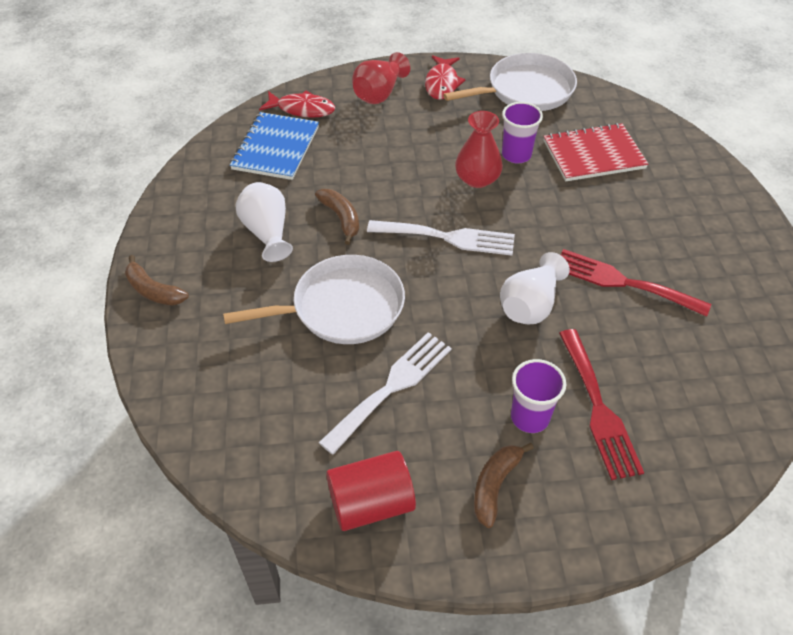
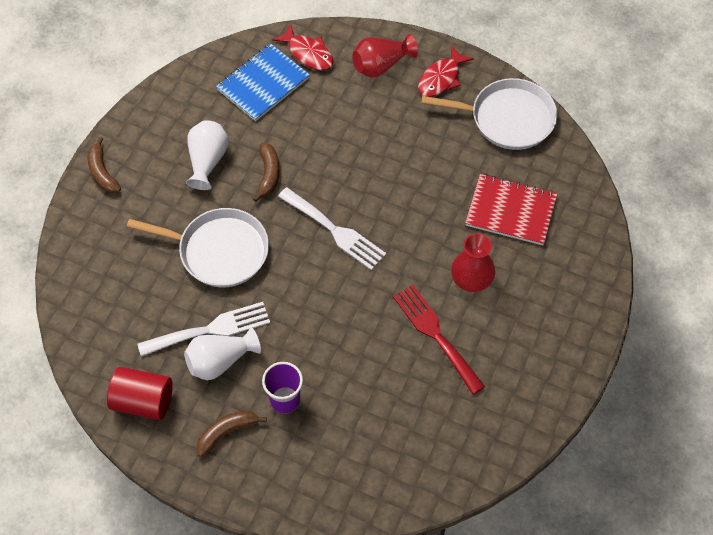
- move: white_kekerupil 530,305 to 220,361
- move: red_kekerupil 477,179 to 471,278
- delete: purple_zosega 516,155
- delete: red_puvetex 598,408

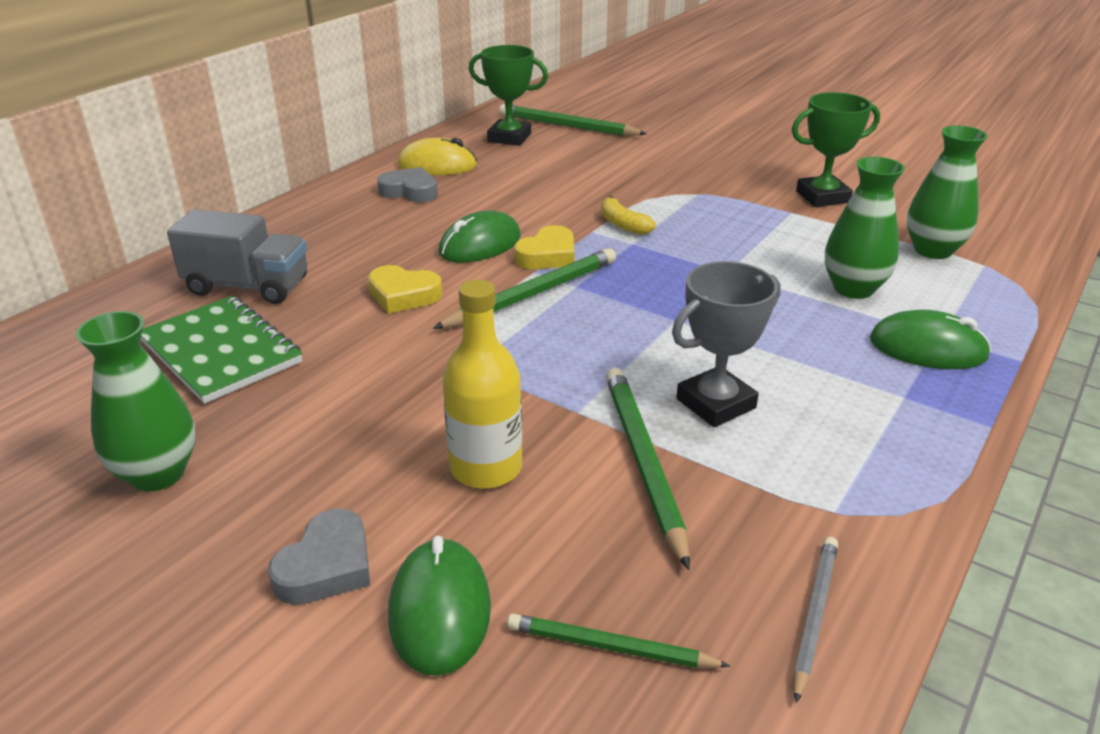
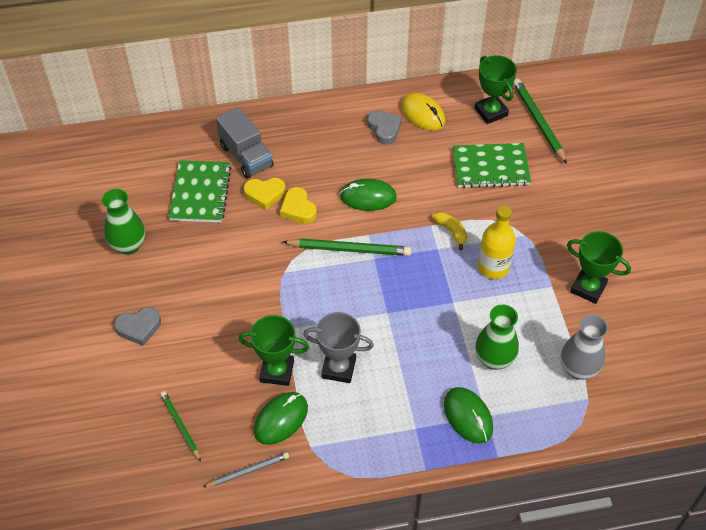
- replace: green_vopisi 643,462 to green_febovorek 277,371
- move: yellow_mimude 548,255 to 265,194
- move: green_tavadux 440,610 to 281,419
- rotate: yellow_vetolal 623,224 = 451,231 135 degrees clockwise
- insert: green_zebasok 490,167
- move: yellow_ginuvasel 486,468 to 493,267
- recolor: green_kekerupil 933,250 to grey_kekerupil 578,369

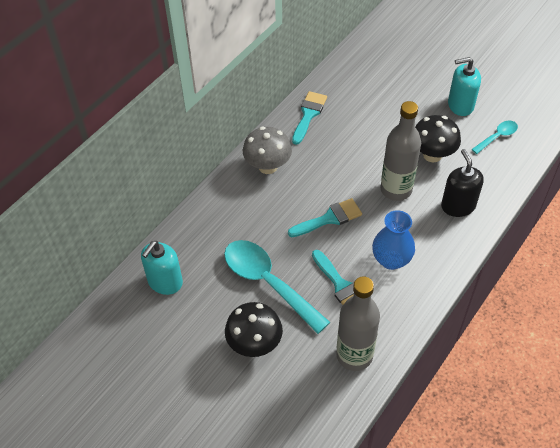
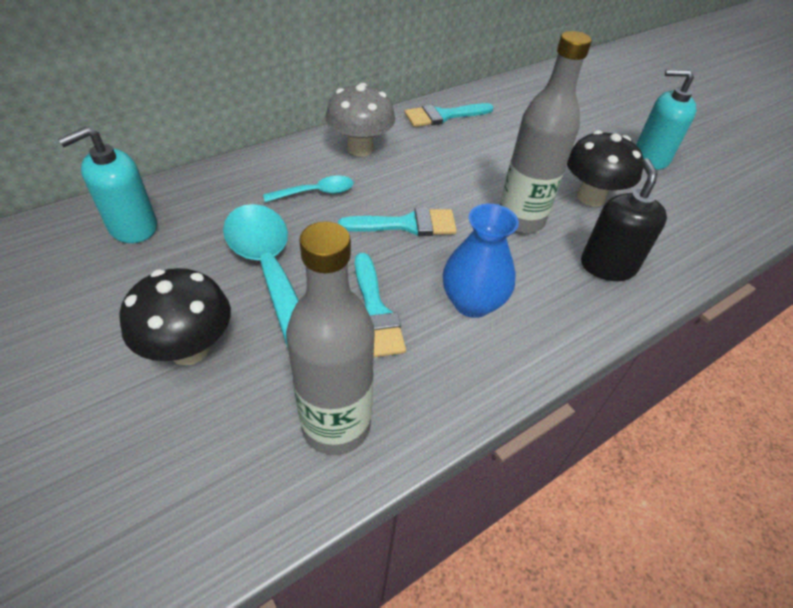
- move: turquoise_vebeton 497,137 to 316,193
- rotate: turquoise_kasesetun 308,115 = 443,116 150 degrees counterclockwise

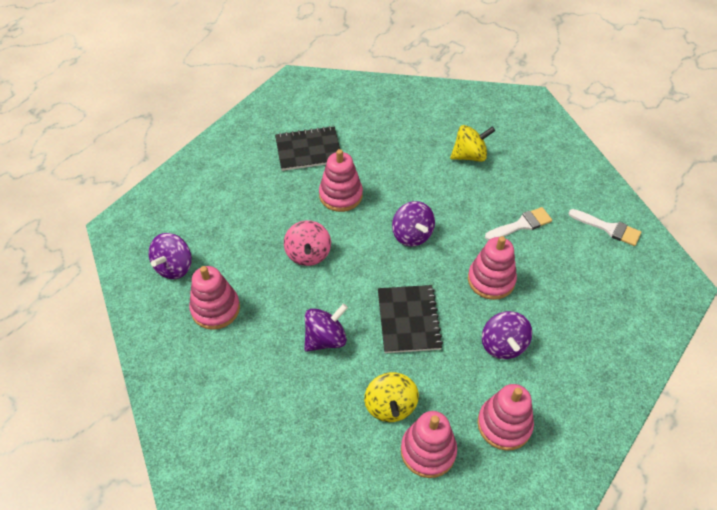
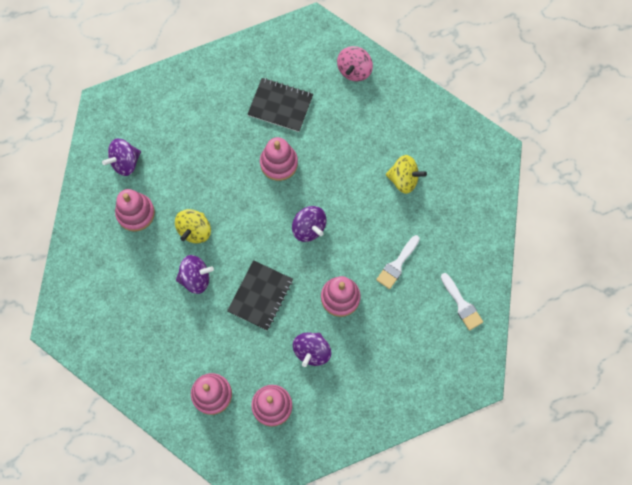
- move: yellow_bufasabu 390,406 to 194,230
- rotate: purple_bufasabu 412,235 = 309,228 45 degrees counterclockwise
- move: pink_bufasabu 308,254 to 354,70
- rotate: white_kasesetun 521,225 = 397,264 120 degrees clockwise

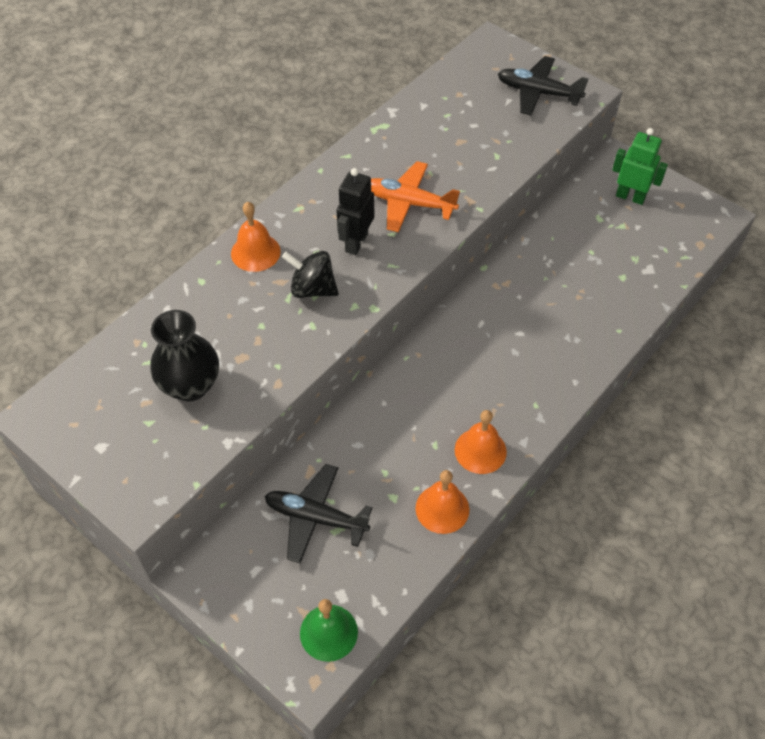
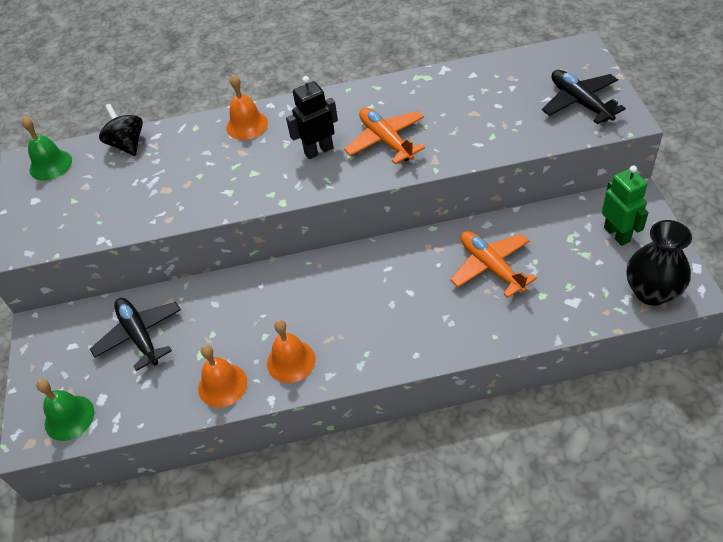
- insert: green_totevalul 50,165
- move: black_bufasabu 312,289 to 127,144
- insert: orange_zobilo 491,267
- move: black_kekerupil 190,385 to 651,292

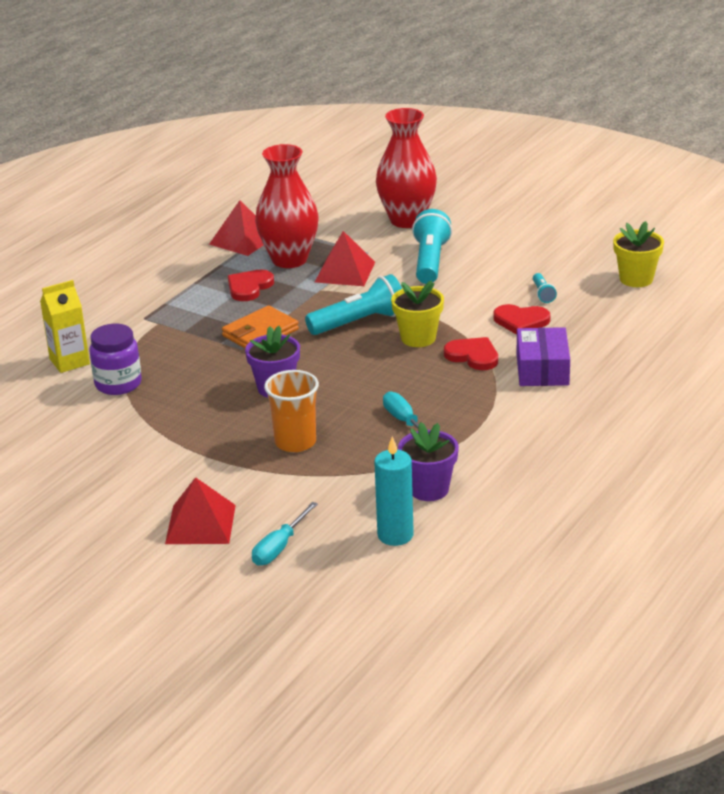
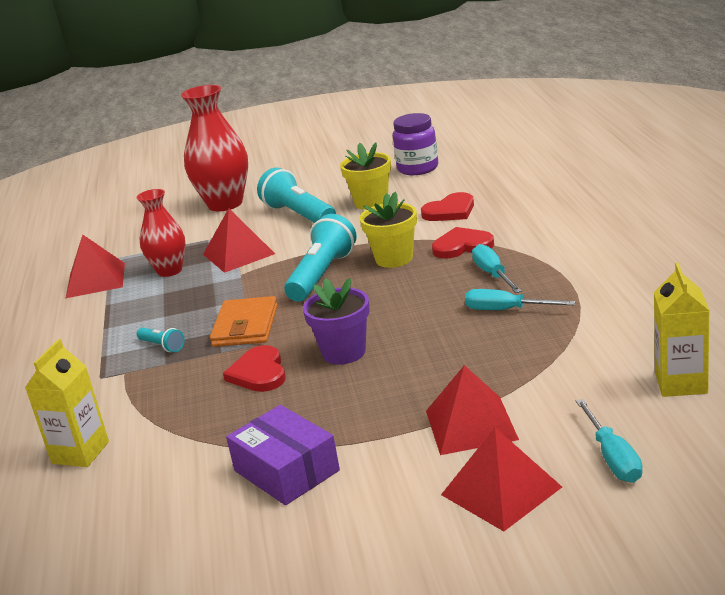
- resize: red_kekerupil 289,259 = 169,271 x0.63
- move: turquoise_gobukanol 542,294 to 162,346
- move: red_mimude 249,287 to 259,373
- move: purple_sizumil 542,369 to 286,471
- move: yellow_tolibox 636,279 to 371,202
- move: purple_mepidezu 118,384 to 418,168
- insert: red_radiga 471,425
- insert: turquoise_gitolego 493,274
- replace: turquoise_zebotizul 395,535 to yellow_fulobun 681,383
- delete: orange_zosega 295,442
- delete: purple_tolibox 429,489

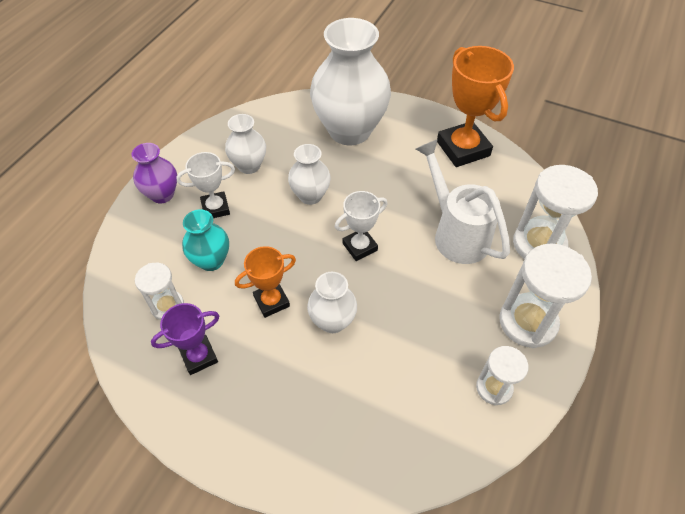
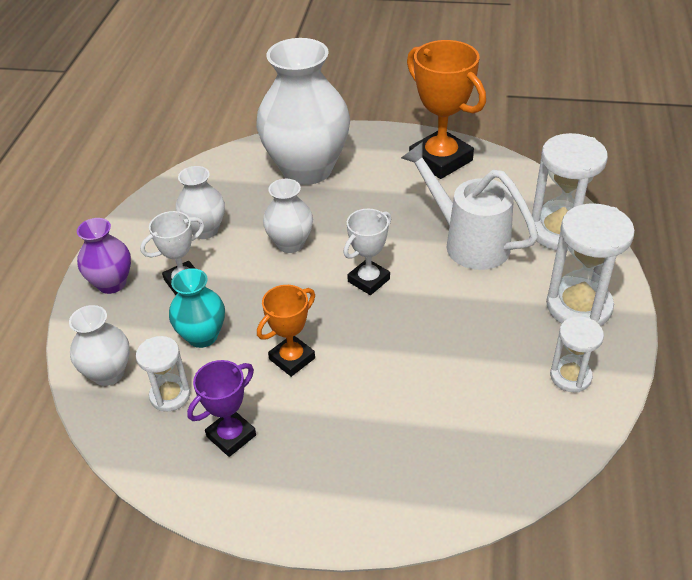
- move: white_kekerupil 332,321 to 108,373

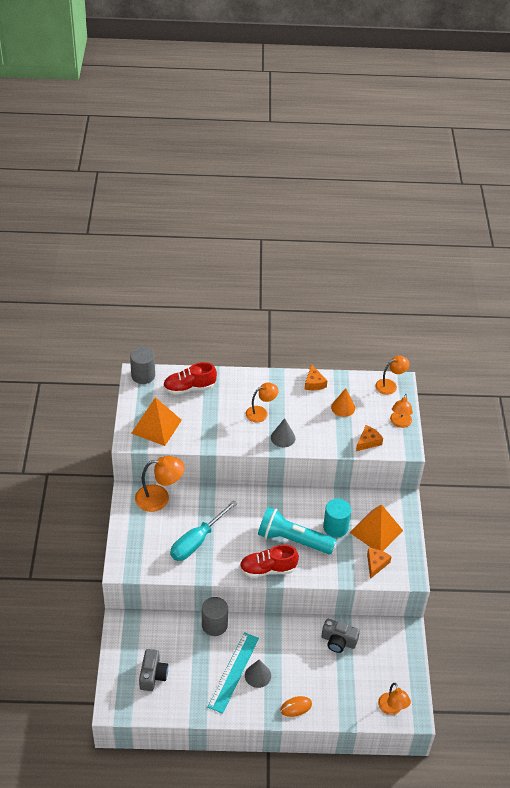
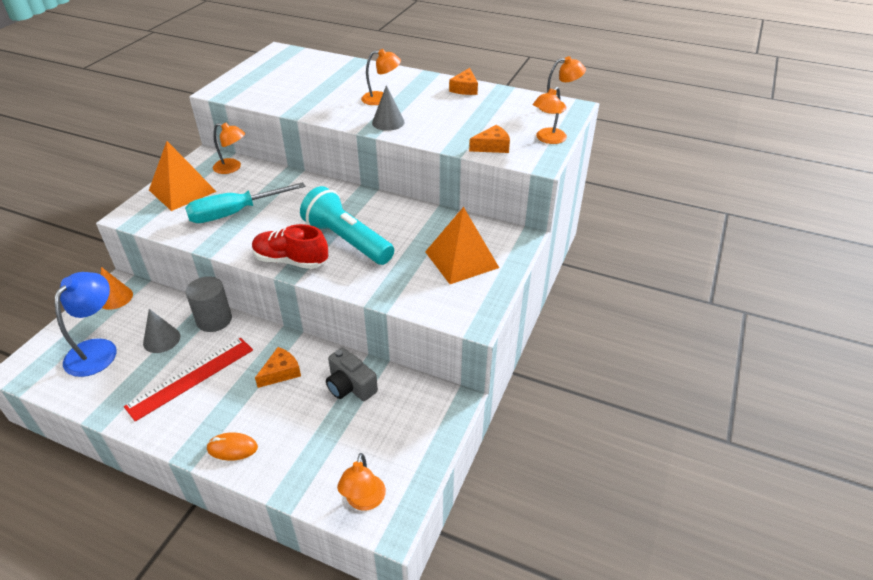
- replace: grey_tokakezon 153,675 to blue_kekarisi 97,349
- move: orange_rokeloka 343,407 to 115,297
- recolor: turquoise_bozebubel 233,672 to red_bozebubel 191,377
- move: grey_rokeloka 257,675 to 161,339
- move: orange_radiga 156,426 to 182,190
- resize: orange_kekarisi 159,498 = 232,168 x0.66
- move: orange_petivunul 376,564 to 281,372
- delete: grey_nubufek 143,375
- delete: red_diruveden 189,388
- delete: turquoise_nubufek 335,527

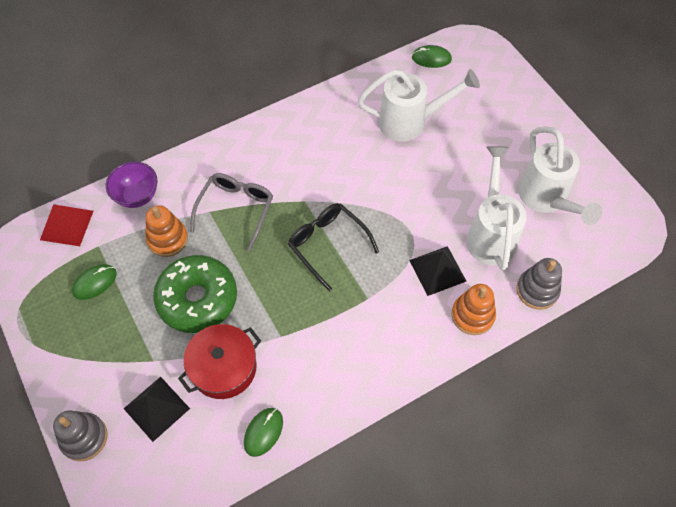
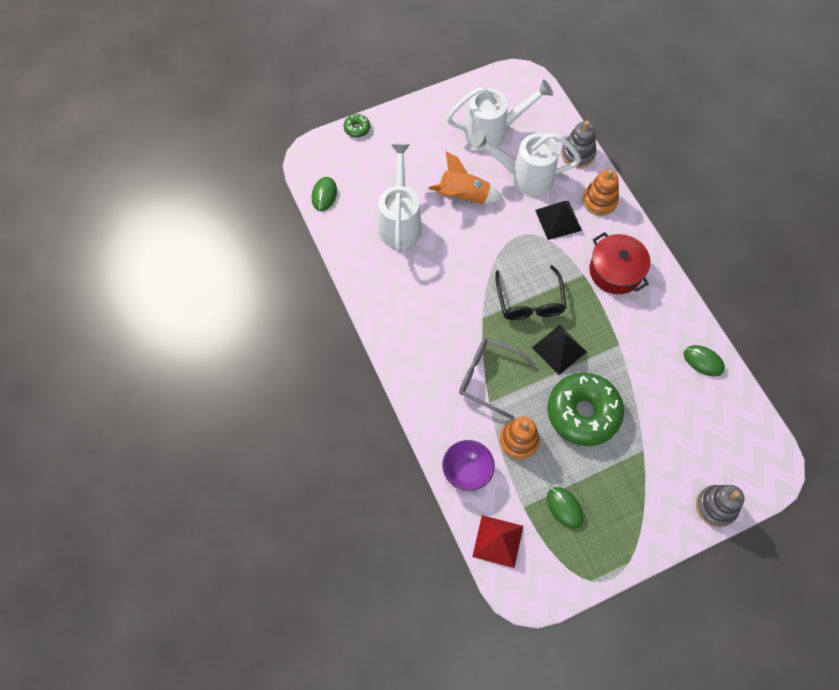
- insert: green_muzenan 357,128
- insert: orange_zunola 464,197
- rotate: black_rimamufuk 327,244 = 530,302 60 degrees counterclockwise
- move: black_radiga 156,408 to 559,349
- move: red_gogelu 223,368 to 615,271

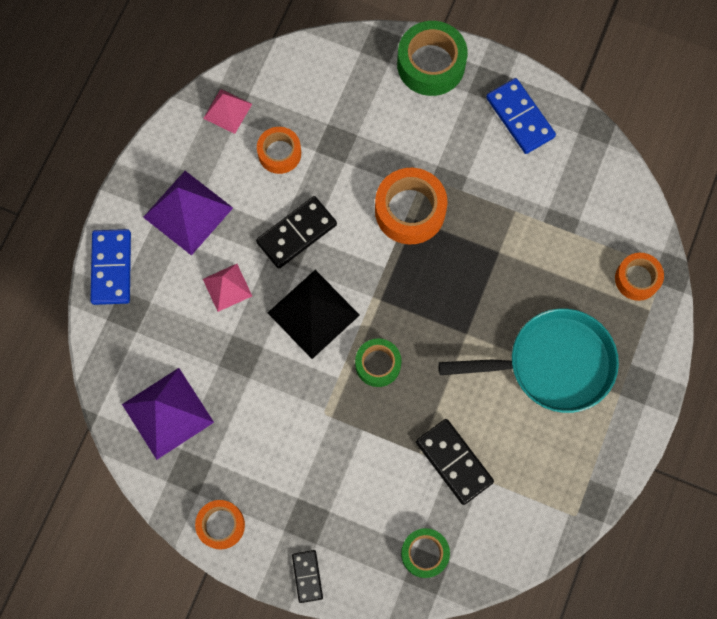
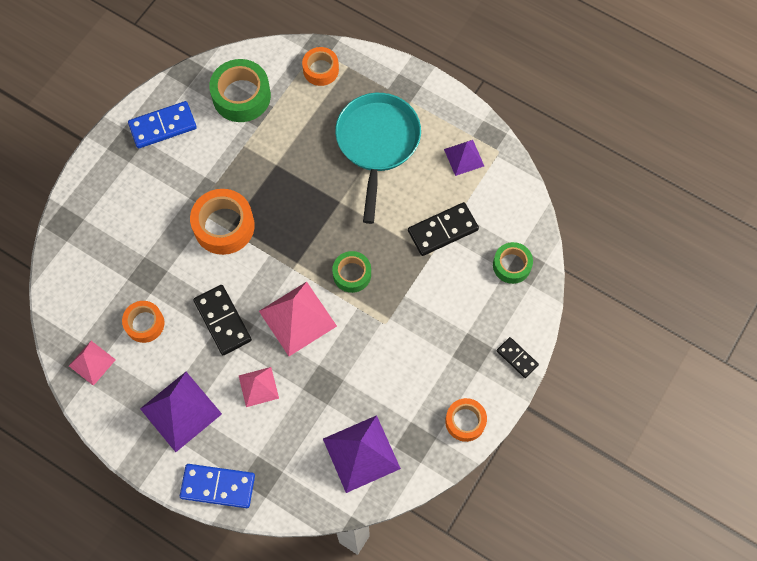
- move: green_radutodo 431,64 to 241,96
- recolor: black_radiga 313,314 to pink_radiga 298,318
- insert: purple_radiga 464,157
- rotate: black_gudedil 307,576 = 517,358 45 degrees clockwise

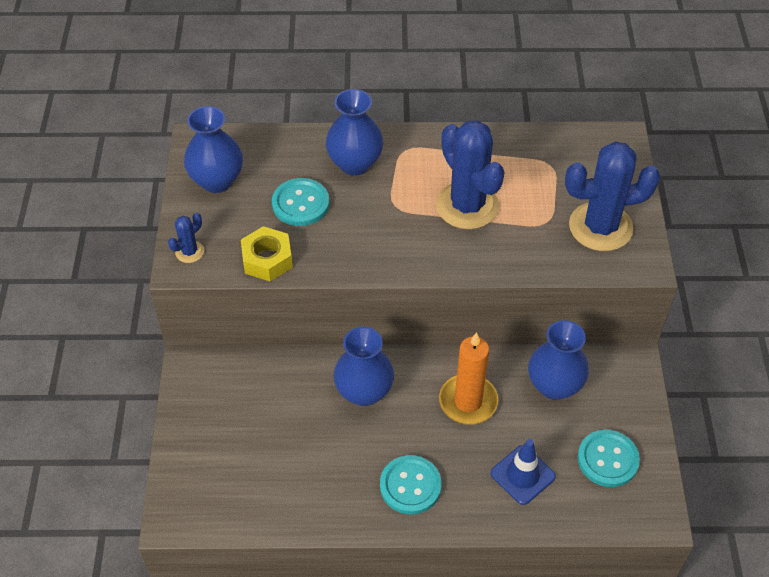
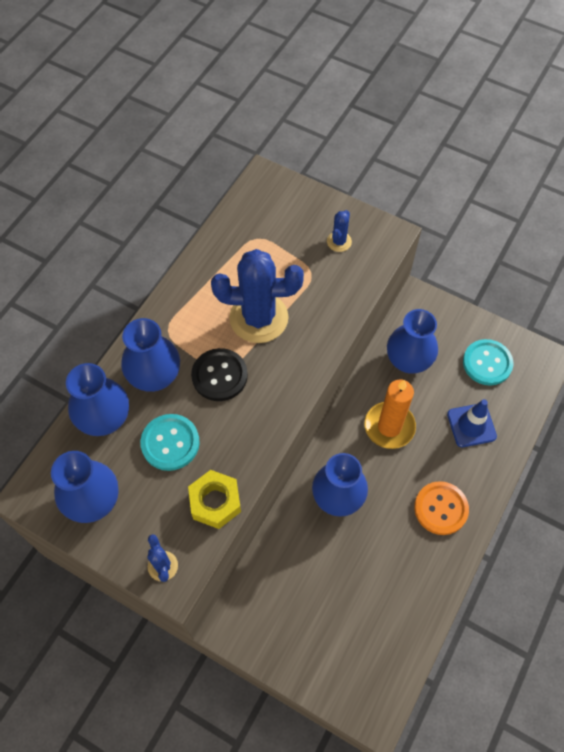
- insert: blue_kekerupil 105,419
- insert: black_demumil 219,375
- resize: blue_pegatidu 600,227 = 339,241 x0.45
- recolor: turquoise_demumil 410,486 to orange_demumil 440,508

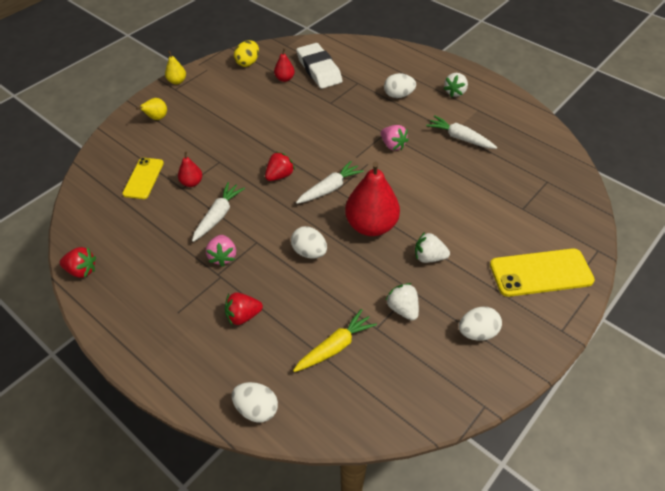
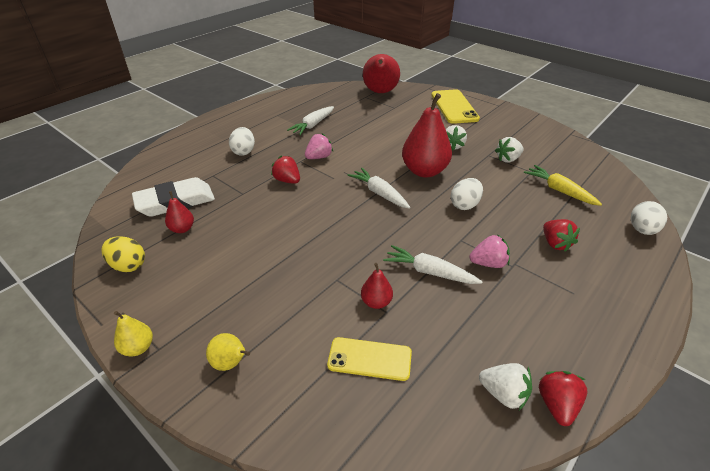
- move: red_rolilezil 279,175 to 287,180
- insert: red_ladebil 380,92
- move: white_rolilezil 455,92 to 503,394
- delete: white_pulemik 477,332

